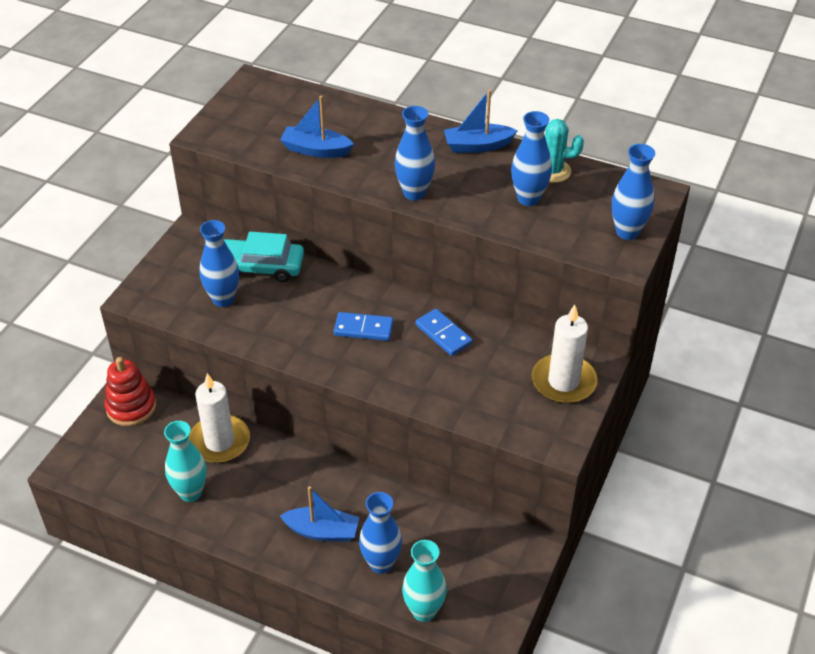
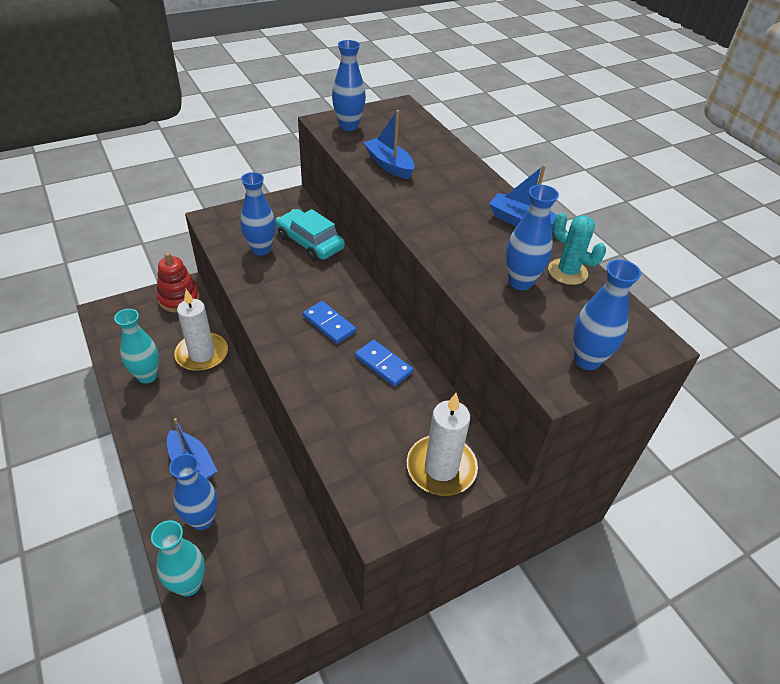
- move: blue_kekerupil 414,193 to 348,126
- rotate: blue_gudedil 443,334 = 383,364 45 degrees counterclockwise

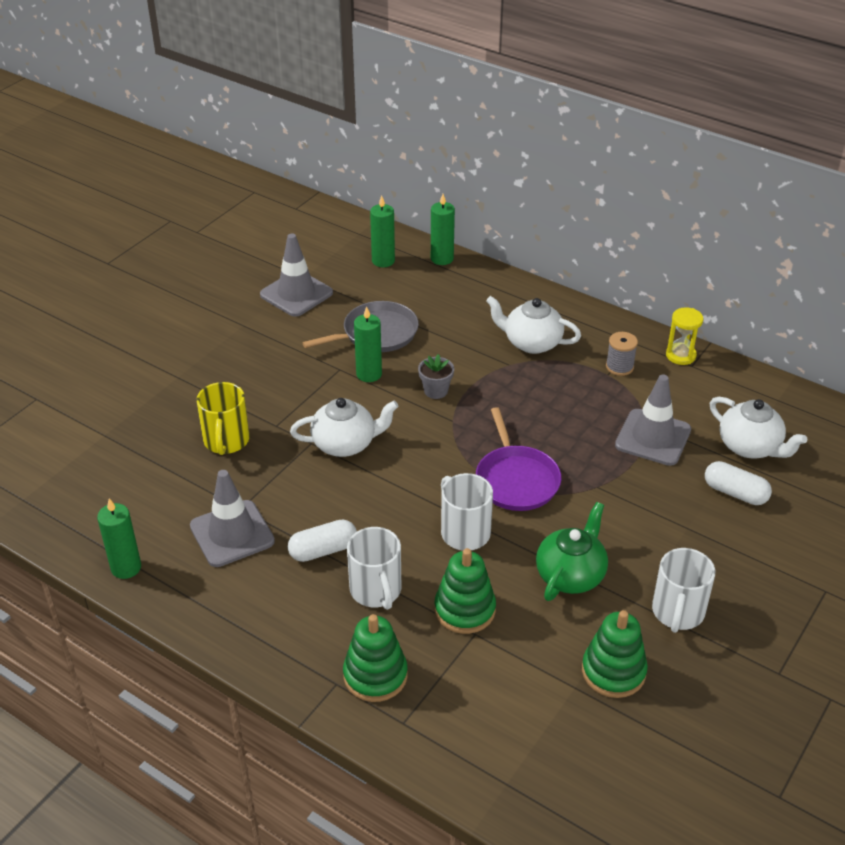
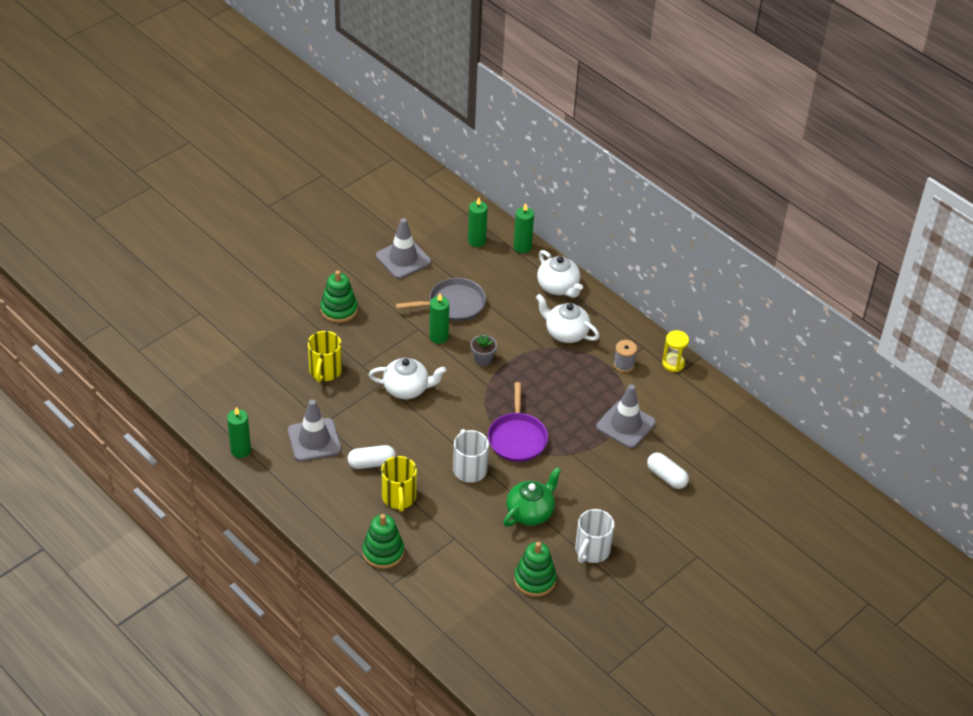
- move: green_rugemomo 465,610 to 339,309
- recolor: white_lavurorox 376,590 to yellow_lavurorox 399,497
- move: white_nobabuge 750,447 to 558,287

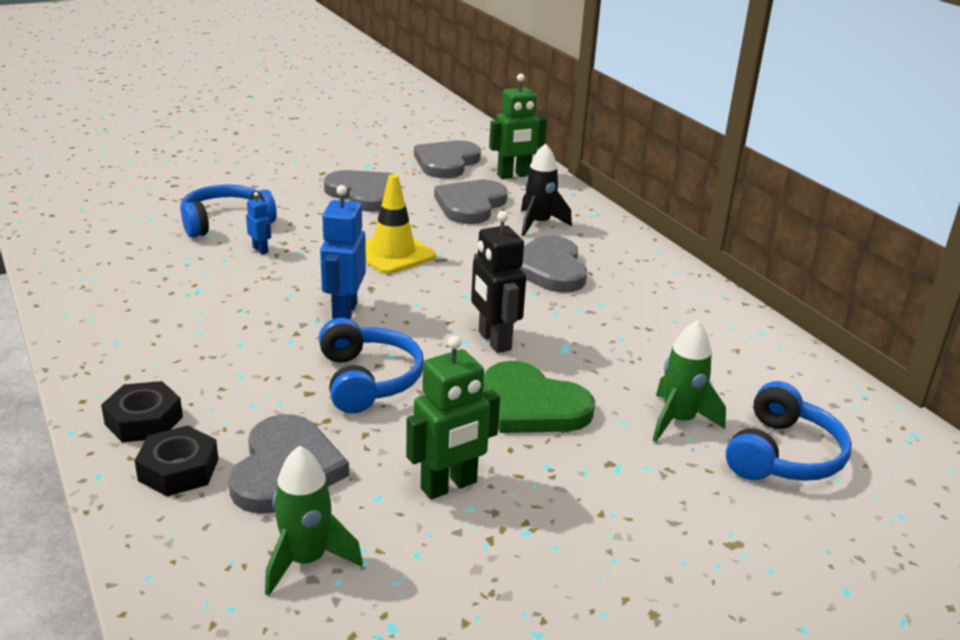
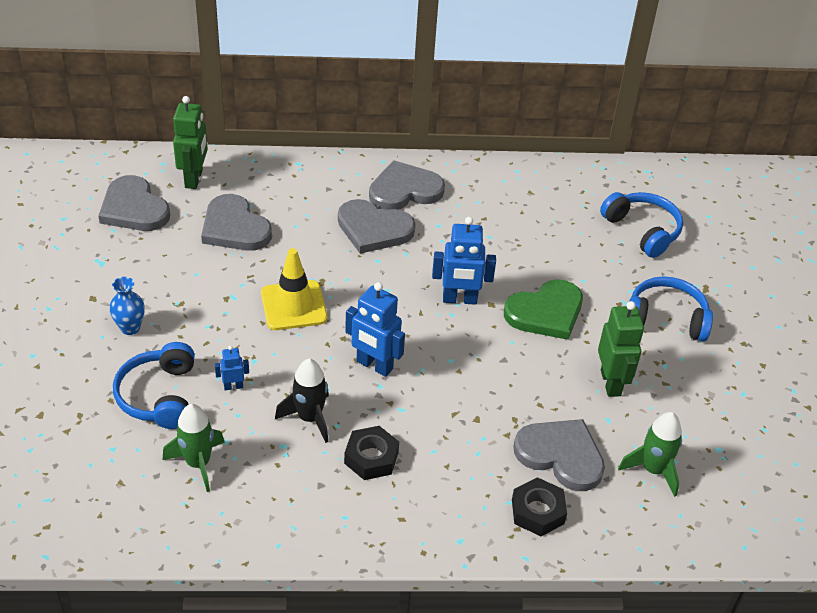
- insert: blue_kekerupil 130,328
- move: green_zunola 678,421 to 198,463
- move: black_zunola 538,224 to 309,418
- move: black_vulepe 144,420 to 371,458
- move: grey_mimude 363,194 to 404,190
- recolor: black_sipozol 494,341 to blue_sipozol 459,299
- move: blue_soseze 368,380 to 666,318

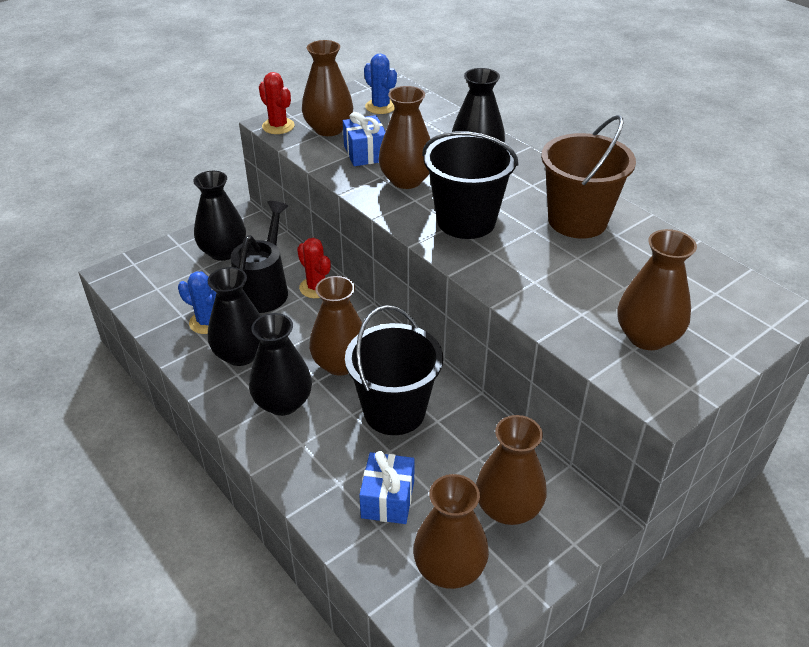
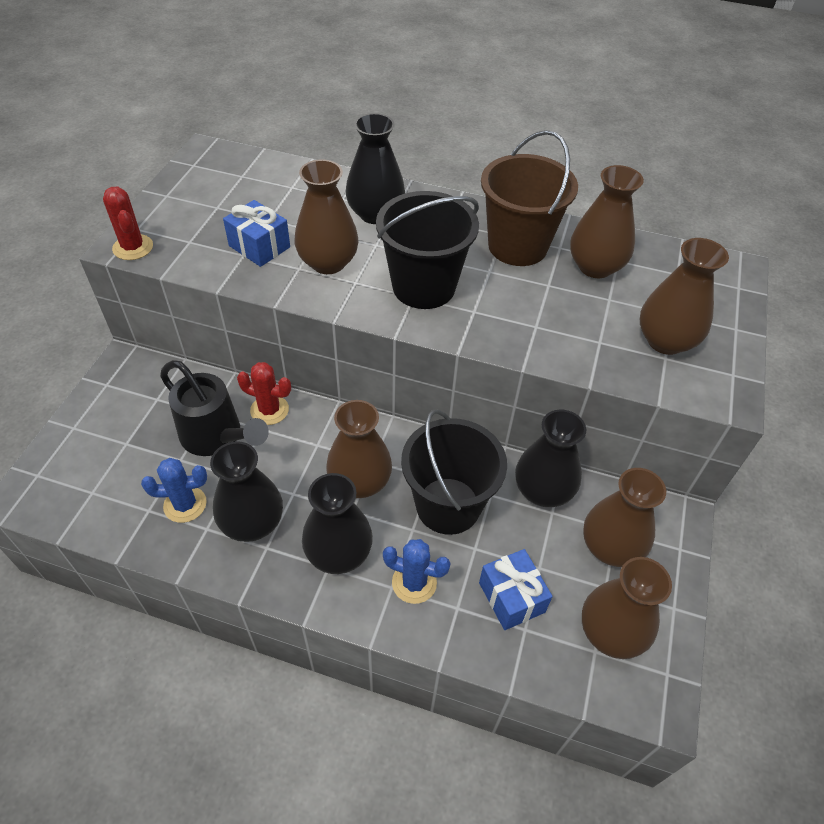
- rotate: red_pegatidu 278,126 = 133,247 45 degrees clockwise
- rotate: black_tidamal 264,289 = 216,436 150 degrees clockwise
- move: blue_pegatidu 380,107 to 414,583
- move: black_kekerupil 223,252 to 543,490
- move: brown_kekerupil 329,129 to 595,266

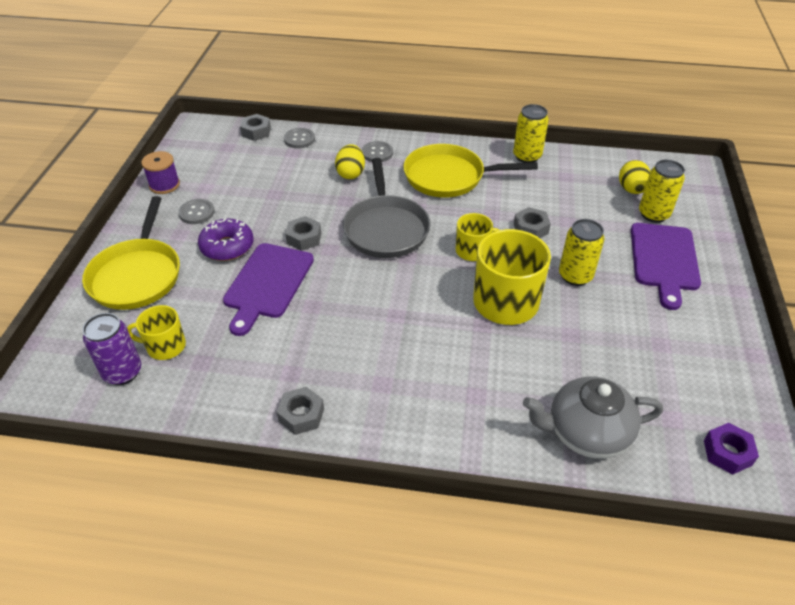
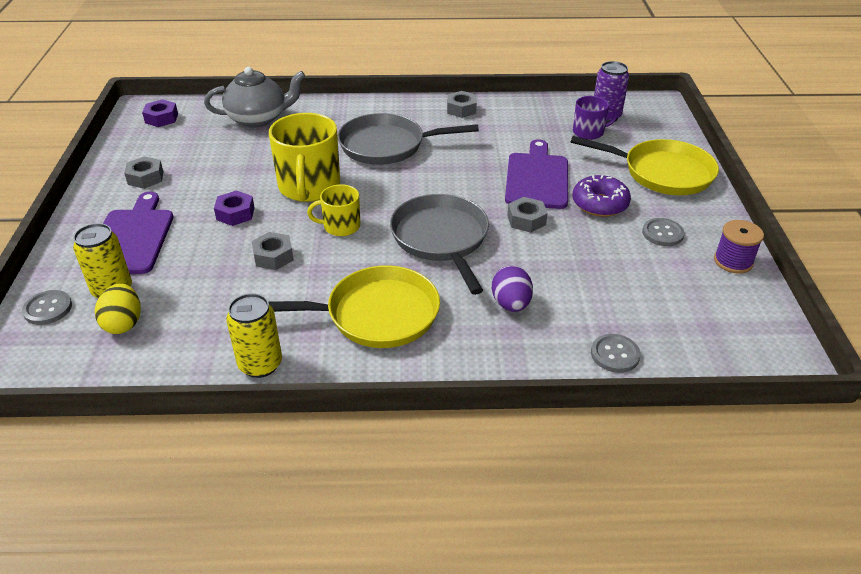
- move: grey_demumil 377,153 to 48,309
- move: grey_vulepe 256,132 to 145,178
- replace: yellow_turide 575,276 to purple_vulepe 235,213
- insert: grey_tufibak 387,145
- recolor: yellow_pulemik 350,173 to purple_pulemik 511,304
- rotate: yellow_tufibak 137,275 = 662,173 120 degrees clockwise
- recolor: yellow_lavurorox 165,346 to purple_lavurorox 589,132

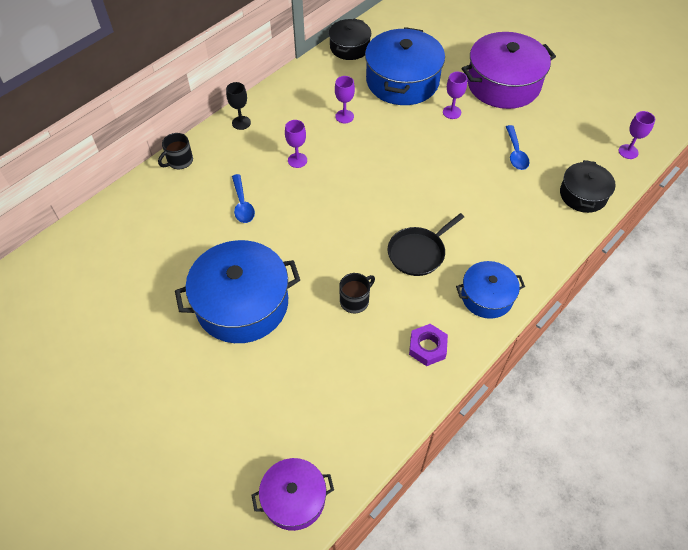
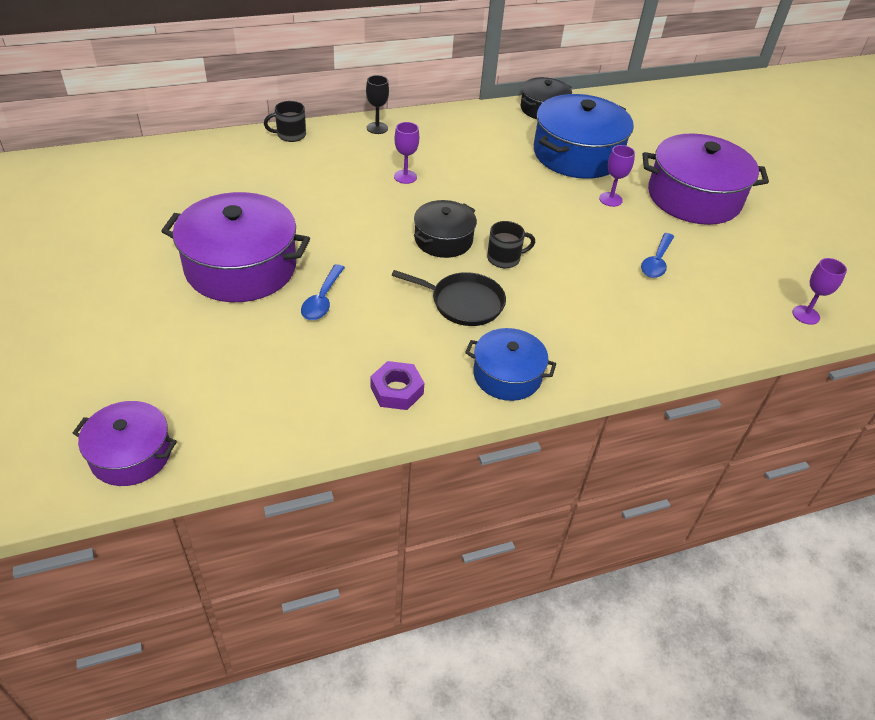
- recolor: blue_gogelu 242,304 to purple_gogelu 241,267
- move: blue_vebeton 242,204 to 322,300
- rotate: black_tufibak 418,252 = 463,303 150 degrees counterclockwise
- move: black_gogelu 583,195 to 443,240
- move: black_lavurorox 355,300 to 504,258
- delete: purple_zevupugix 344,116

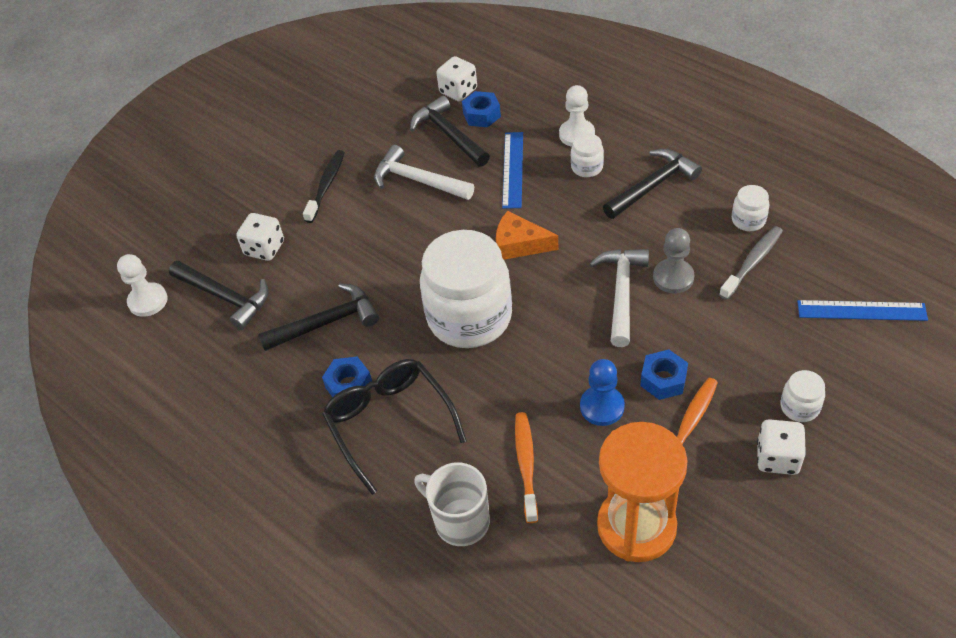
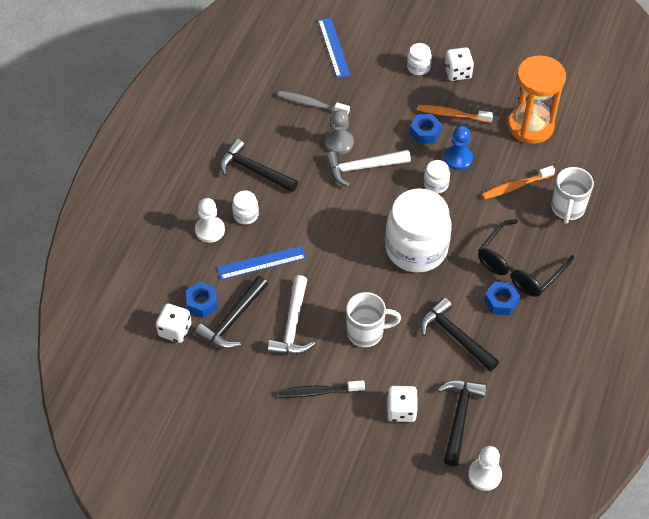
- insert: white_lavurorox 366,332
- move: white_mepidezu 748,220 to 436,184
- delete: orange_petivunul 519,244

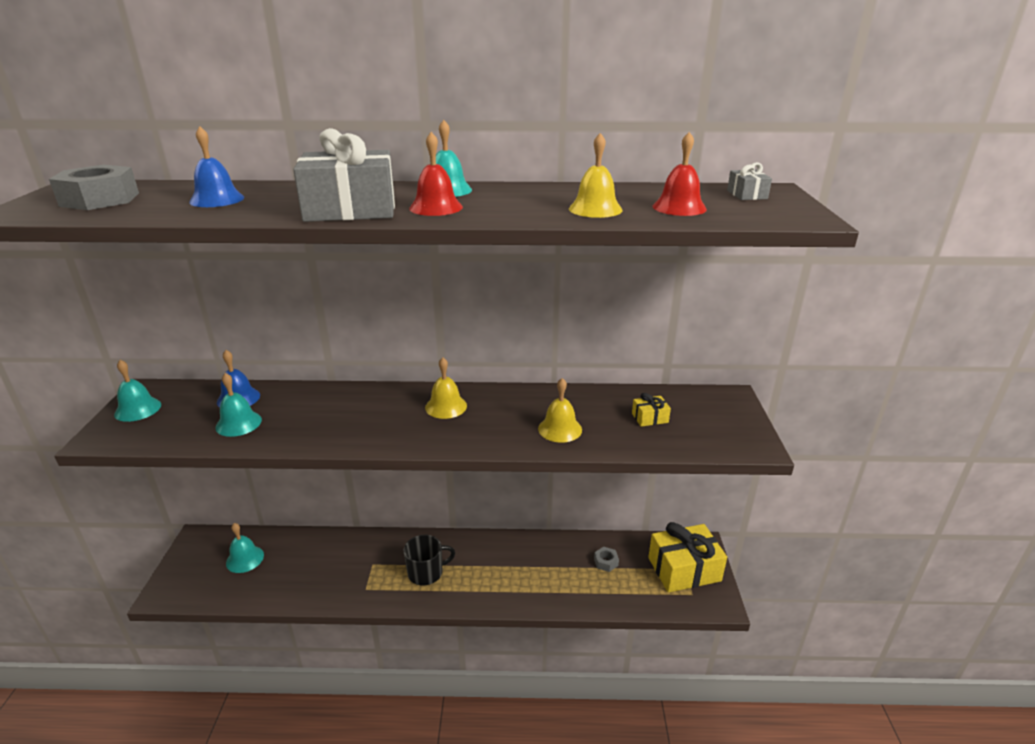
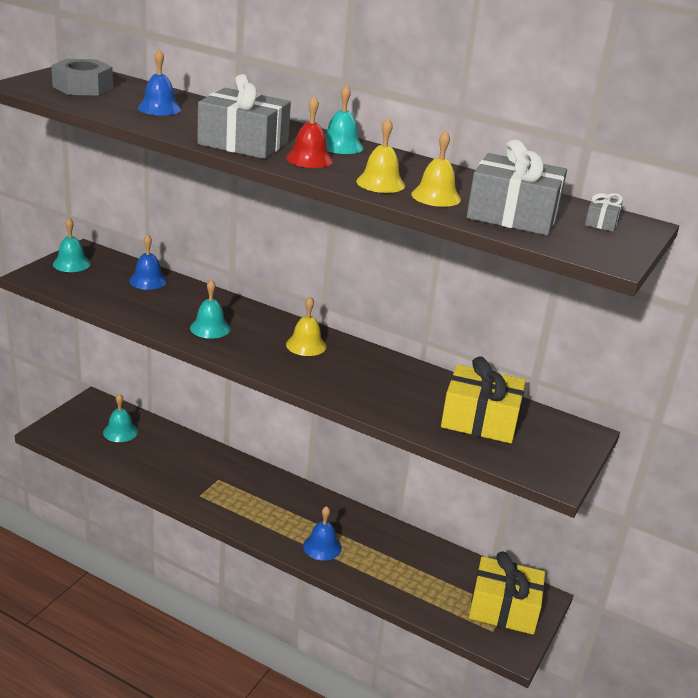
- move: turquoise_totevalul 238,423 to 210,328
- insert: blue_totevalul 322,546
- move: yellow_totevalul 560,429 to 380,183
- resize: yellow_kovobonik 650,418 = 480,420 x2.28
- replace: red_totevalul 679,207 to grey_kovobonik 512,215
- delete: black_lavurorox 426,572
- delete: grey_vulepe 606,562

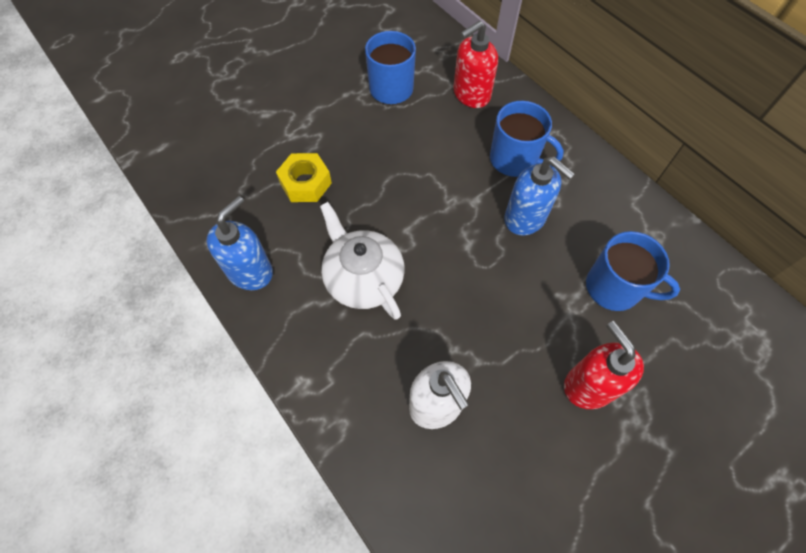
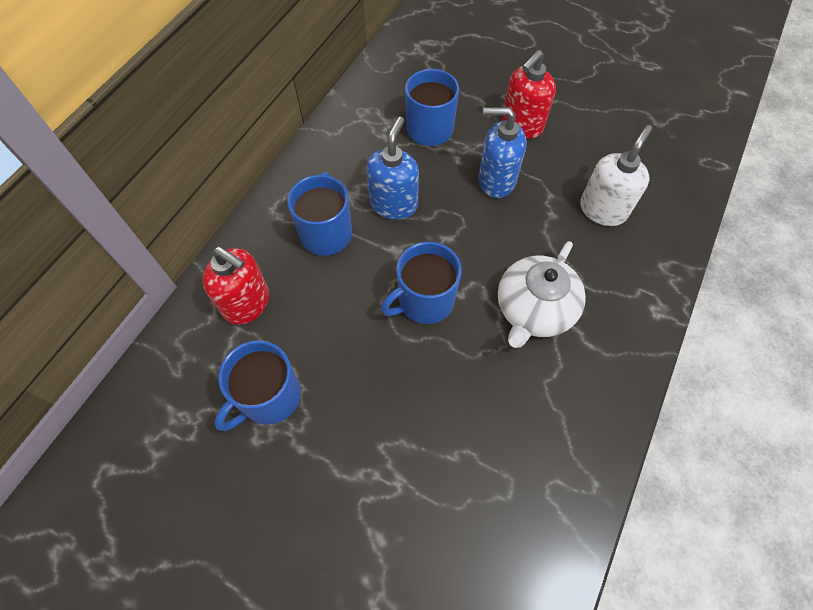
- insert: blue_lavurorox 424,301
- move: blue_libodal 250,271 to 496,180
- delete: yellow_vulepe 305,183

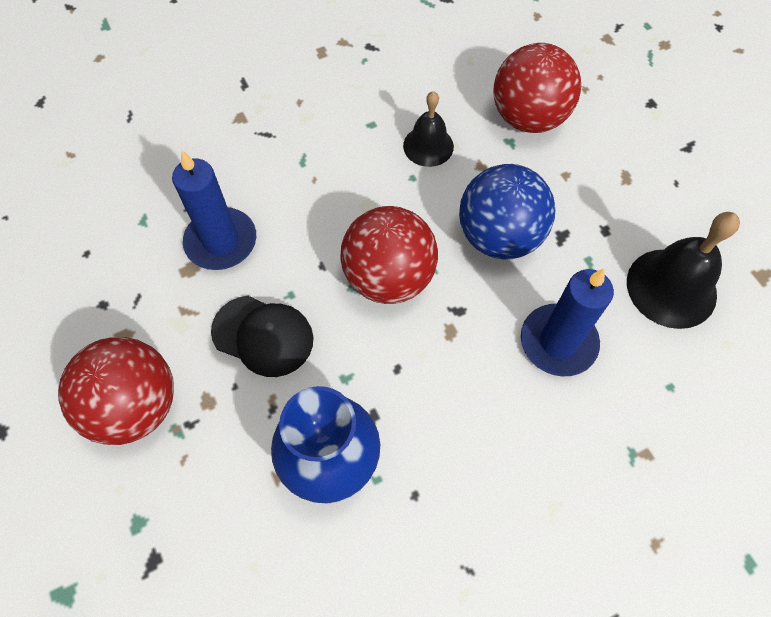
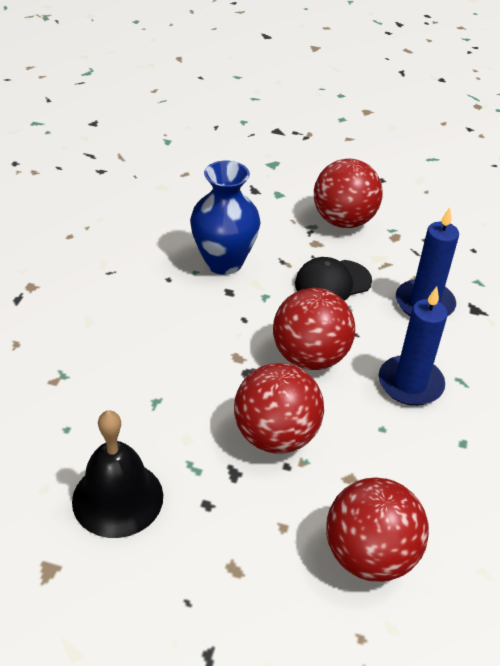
- recolor: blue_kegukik 499,236 to red_kegukik 275,436
- move: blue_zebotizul 558,342 to 410,383
- delete: black_totevalul 428,146

